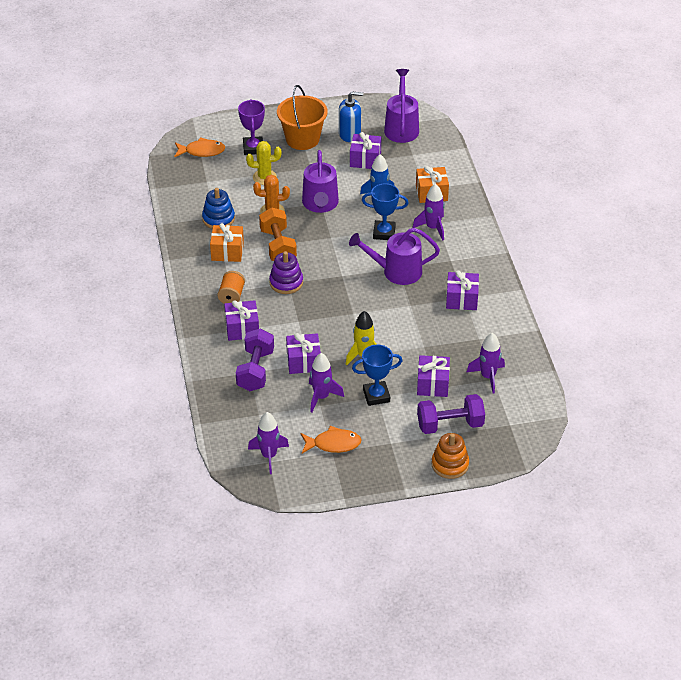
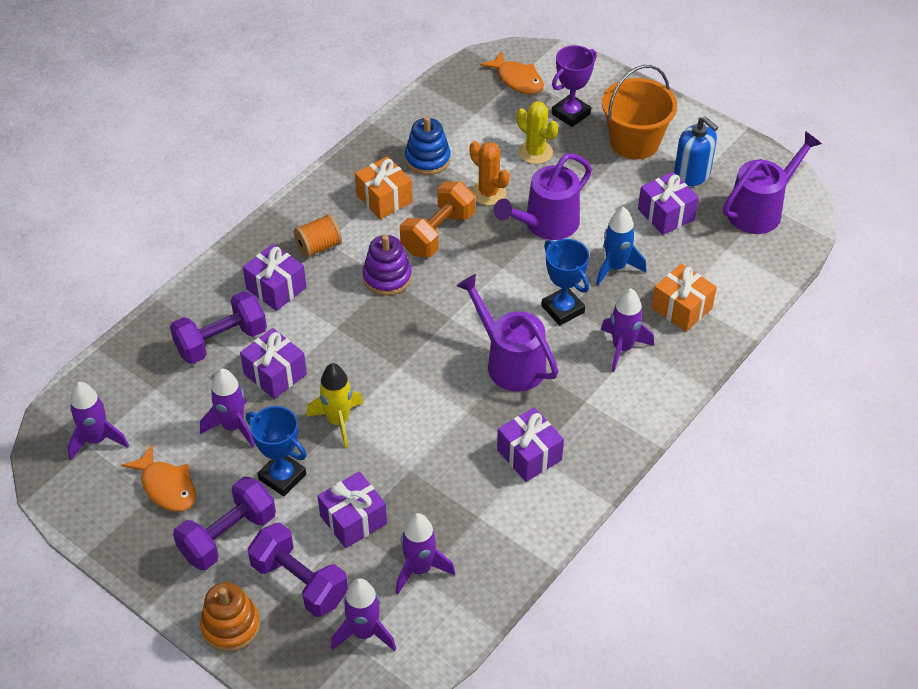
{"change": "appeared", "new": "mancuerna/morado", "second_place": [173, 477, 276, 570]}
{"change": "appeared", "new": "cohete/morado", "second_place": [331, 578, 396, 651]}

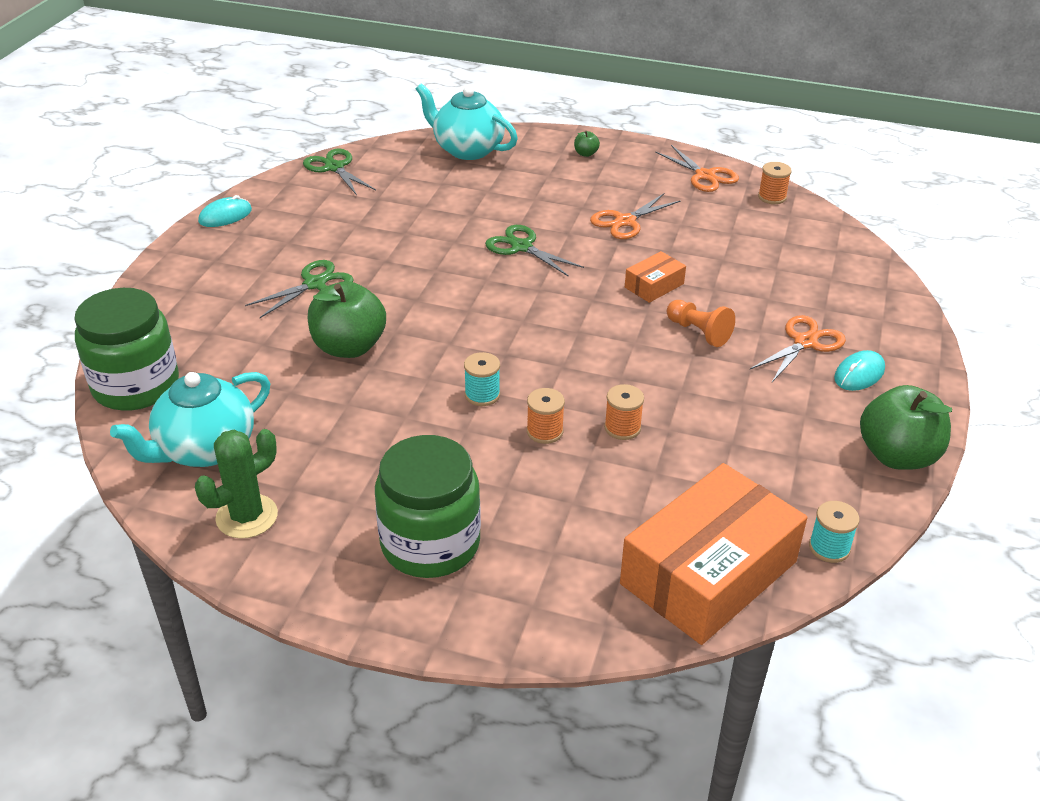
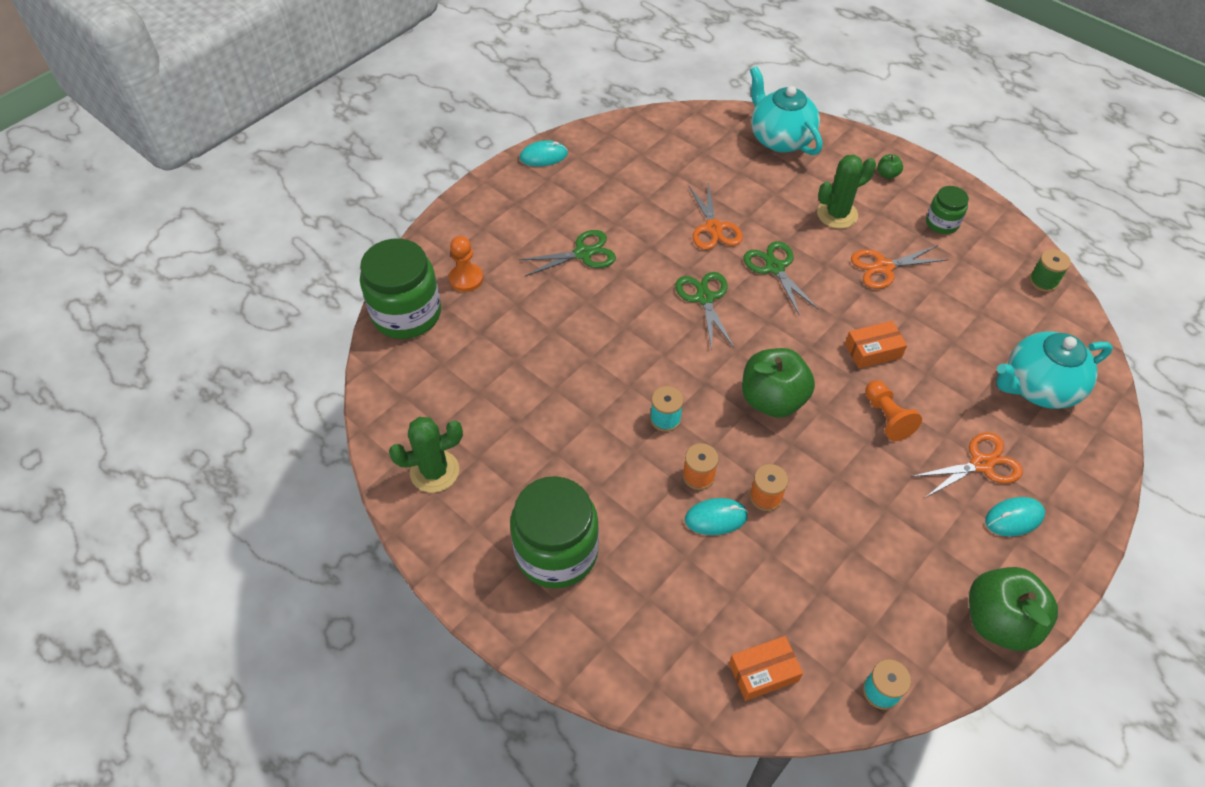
{"change": "relocated", "old": "tetera/turquesa", "first_place": [110, 372, 270, 467], "second_place": [996, 332, 1113, 409]}
{"change": "relocated", "old": "tijeras/verde", "first_place": [303, 149, 376, 195], "second_place": [675, 272, 734, 350]}
{"change": "relocated", "old": "manzana/verde", "first_place": [308, 281, 386, 358], "second_place": [742, 348, 815, 418]}
{"change": "size", "old": "caja/naranja", "first_place": [620, 463, 807, 645], "second_place": [729, 636, 803, 701], "factor": 0.44}
{"change": "relocated", "old": "tijeras/naranja", "first_place": [655, 145, 739, 192], "second_place": [688, 182, 743, 250]}
{"change": "colour", "old": "carrete/naranja", "new": "carrete/verde", "first_place": [758, 162, 792, 204], "second_place": [1029, 249, 1071, 292]}
{"change": "appeared", "new": "peón/naranja", "second_place": [449, 236, 483, 292]}
{"change": "appeared", "new": "ratón/turquesa", "second_place": [685, 498, 748, 535]}
{"change": "appeared", "new": "cactus/verde", "second_place": [817, 155, 876, 229]}
{"change": "appeared", "new": "tarro/verde", "second_place": [926, 186, 969, 234]}

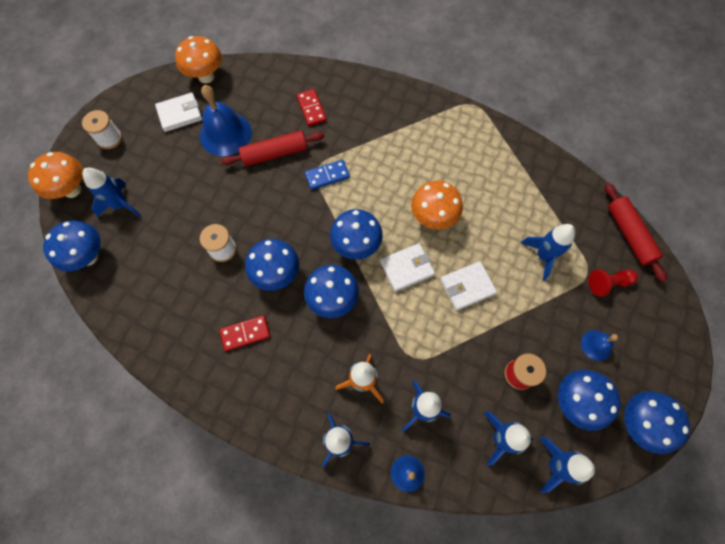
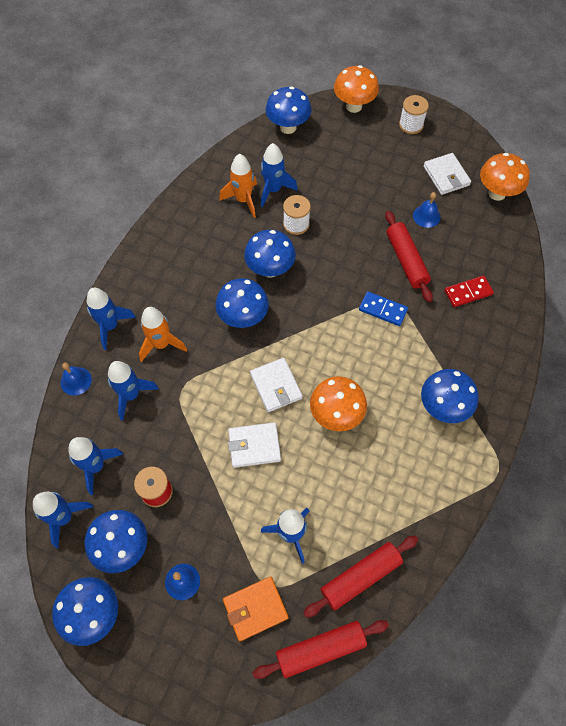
{"change": "relocated", "old": "cohete/azul", "first_place": [83, 168, 141, 217], "second_place": [261, 143, 298, 207]}
{"change": "size", "old": "campana/azul", "first_place": [200, 85, 252, 156], "second_place": [413, 192, 441, 228], "factor": 0.51}
{"change": "missing", "old": "ficha de dominó/rojo", "first_place": [219, 315, 270, 351]}
{"change": "spun", "old": "ficha de dominó/azul", "first_place": [305, 160, 350, 190], "second_place": [359, 291, 408, 326], "degrees": -45}
{"change": "relocated", "old": "seta/azul", "first_place": [330, 209, 383, 259], "second_place": [421, 369, 479, 423]}
{"change": "spun", "old": "cartera/blanco", "first_place": [441, 261, 497, 311], "second_place": [228, 422, 281, 468], "degrees": -75}
{"change": "exchanged", "old": "peón/rojo", "new": "cartera/naranja", "first_place": [588, 269, 638, 297], "second_place": [223, 576, 288, 641]}
{"change": "appeared", "new": "cohete/naranja", "second_place": [219, 154, 257, 218]}
{"change": "appeared", "new": "rodillo/rojo", "second_place": [303, 536, 418, 618]}

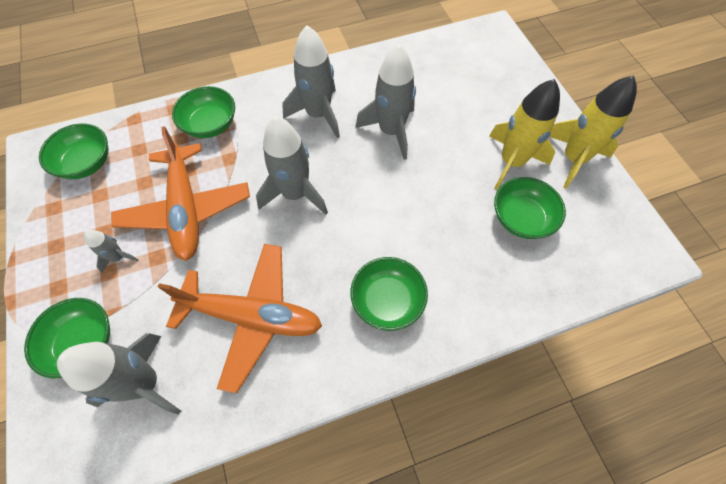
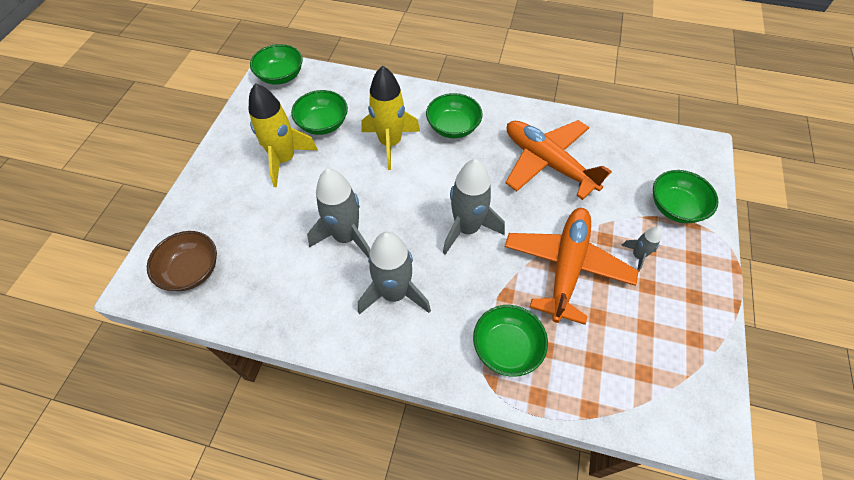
{"change": "relocated", "old": "cuenco/verde", "first_place": [39, 124, 108, 179], "second_place": [250, 44, 303, 85]}
{"change": "missing", "old": "cohete/gris", "first_place": [57, 333, 181, 415]}
{"change": "relocated", "old": "cohete/amarillo", "first_place": [550, 75, 637, 189], "second_place": [361, 66, 420, 170]}
{"change": "appeared", "new": "cuenco/marrón", "second_place": [147, 231, 217, 291]}

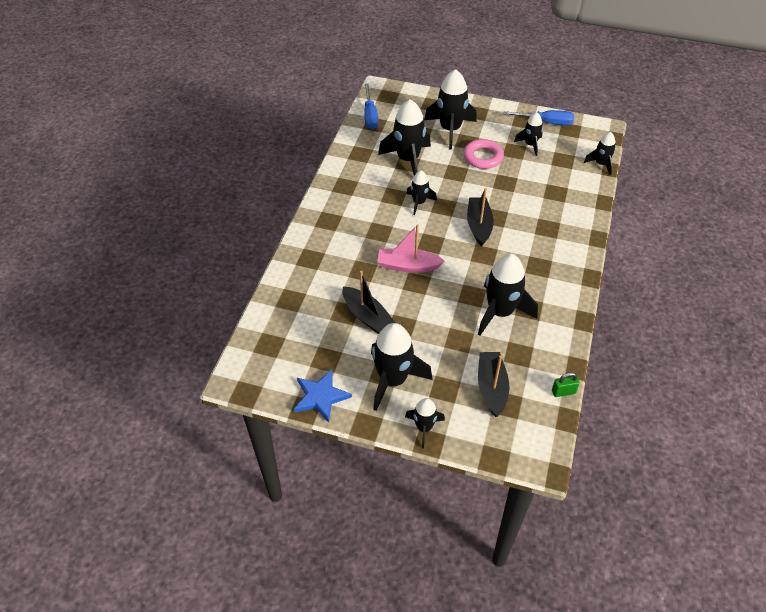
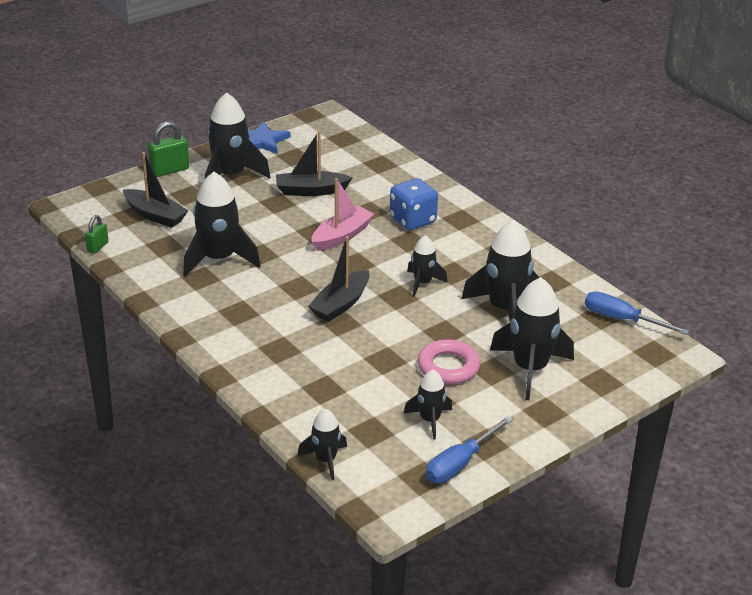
{"change": "exchanged", "old": "cohete/negro", "new": "candado/verde", "first_place": [405, 398, 445, 449], "second_place": [148, 121, 189, 177]}
{"change": "spun", "old": "barco/negro", "first_place": [467, 188, 494, 247], "second_place": [308, 236, 370, 322], "degrees": 90}
{"change": "appeared", "new": "dado/azul", "second_place": [390, 178, 438, 230]}

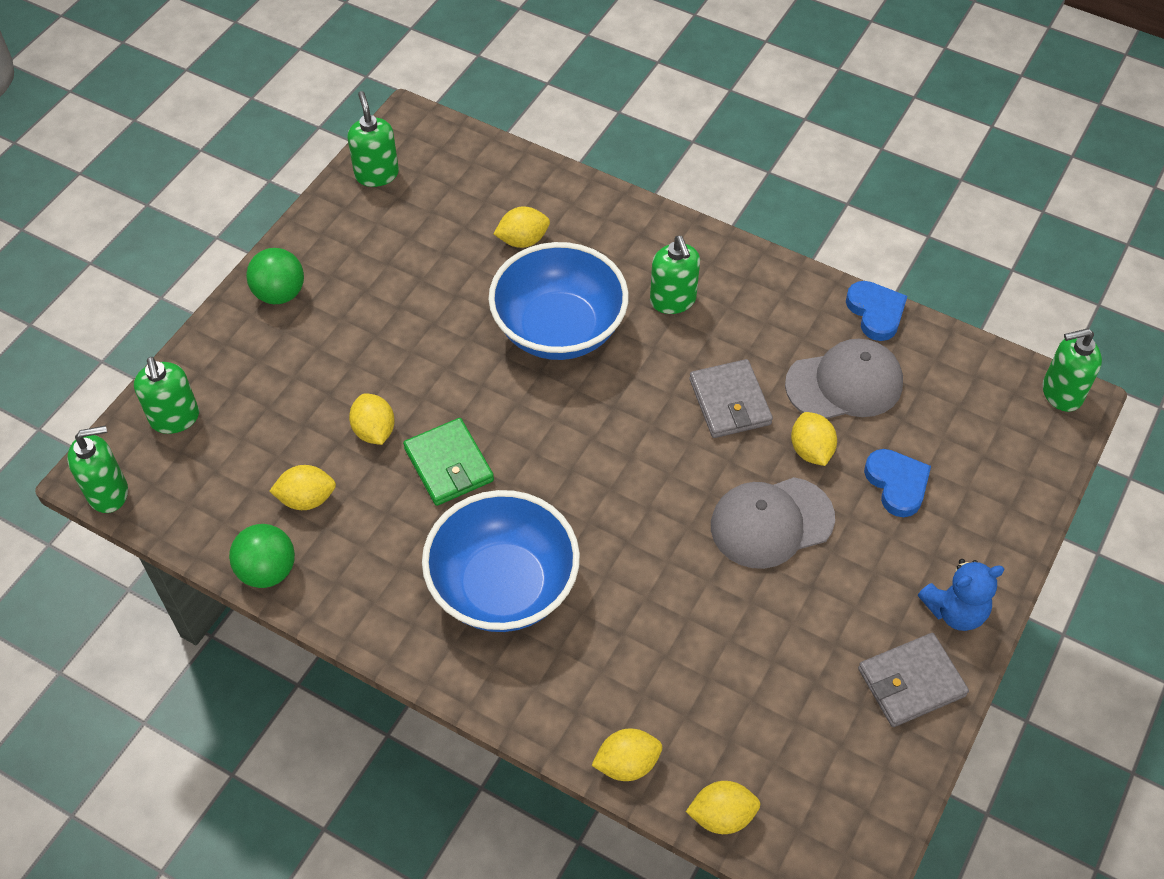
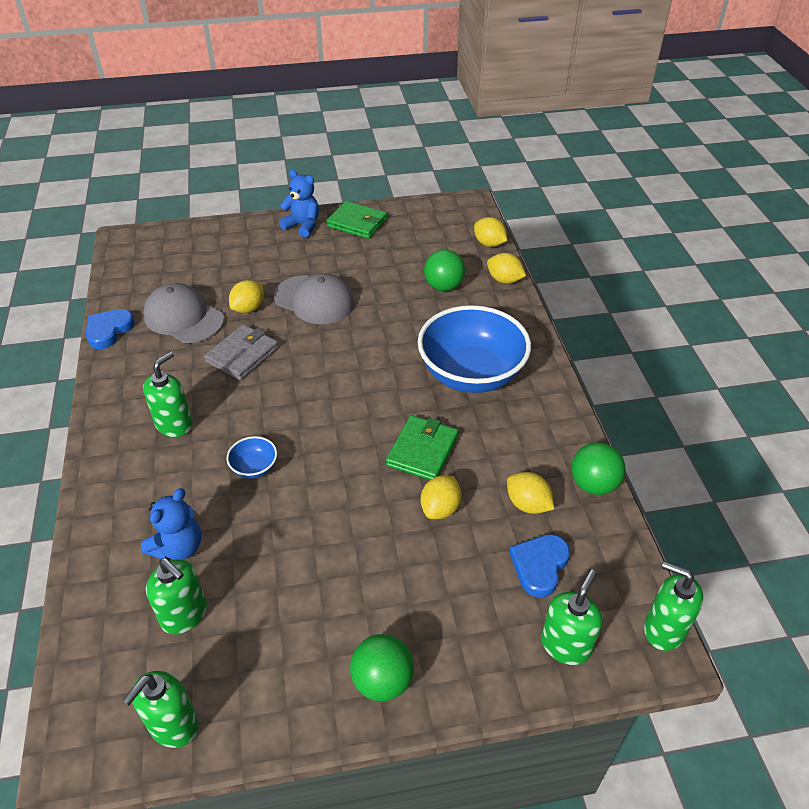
{"change": "size", "old": "cuenco/azul", "first_place": [488, 242, 629, 360], "second_place": [227, 436, 277, 479], "factor": 0.41}
{"change": "exchanged", "old": "limón/amarillo", "new": "osito/azul", "first_place": [494, 207, 550, 248], "second_place": [141, 488, 201, 560]}
{"change": "colour", "old": "cartera/gris", "new": "cartera/verde", "first_place": [858, 633, 969, 727], "second_place": [327, 201, 387, 239]}
{"change": "relocated", "old": "corazón/azul", "first_place": [864, 449, 931, 517], "second_place": [509, 534, 570, 598]}
{"change": "relocated", "old": "dispensador de jabón/verde", "first_place": [1043, 328, 1102, 412], "second_place": [146, 558, 207, 634]}
{"change": "appeared", "new": "pelota/verde", "second_place": [424, 249, 465, 291]}

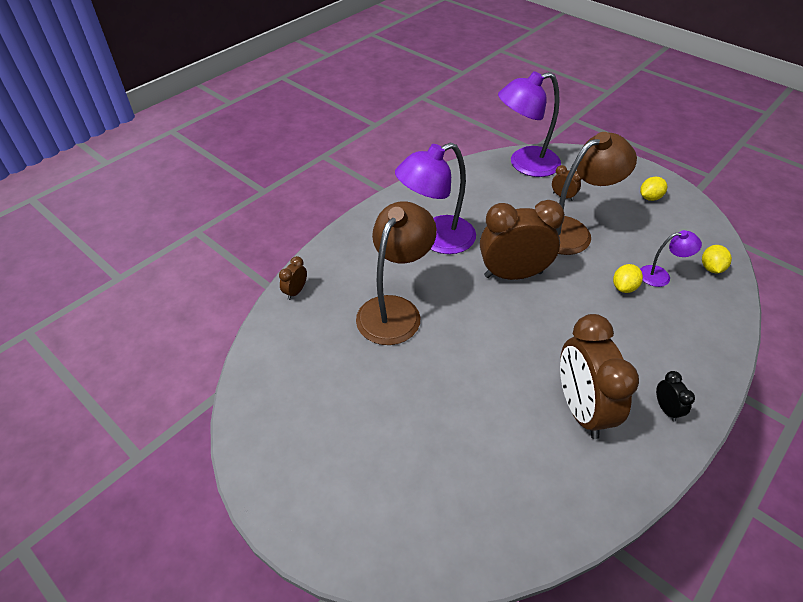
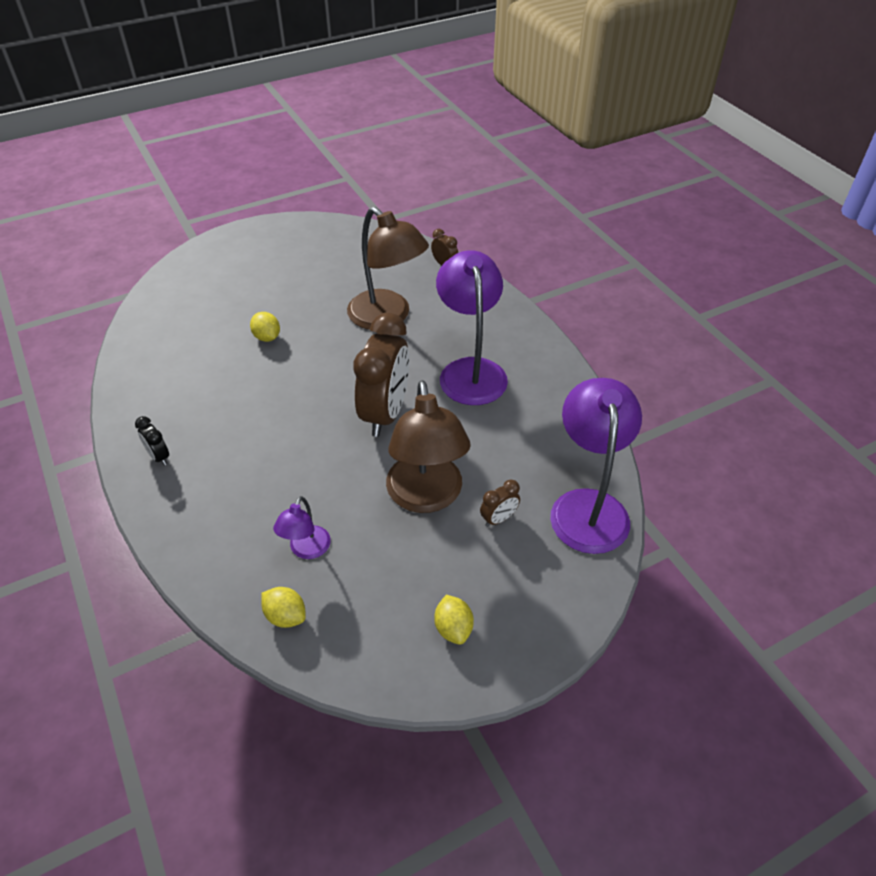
{"change": "missing", "old": "despertador/marrón", "first_place": [560, 314, 639, 439]}
{"change": "relocated", "old": "limón/amarillo", "first_place": [613, 264, 643, 293], "second_place": [250, 312, 280, 342]}
{"change": "spun", "old": "despertador/negro", "first_place": [656, 371, 695, 422], "second_place": [135, 416, 169, 466], "degrees": 45}

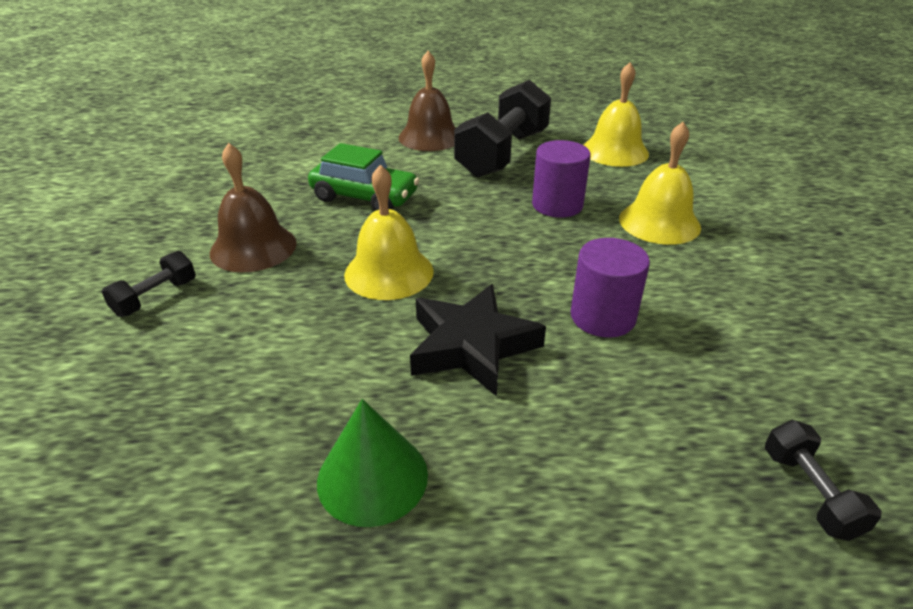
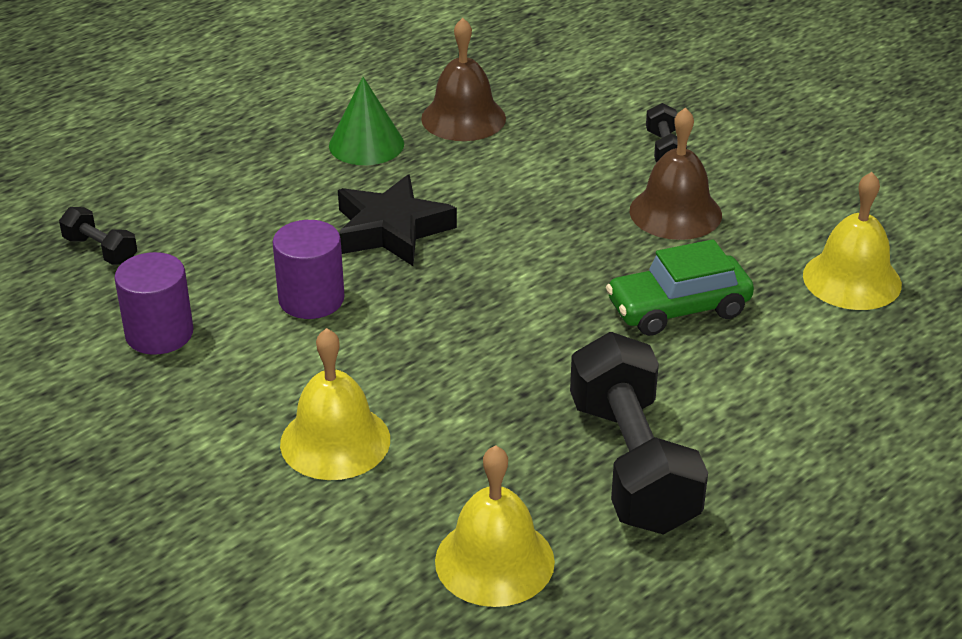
{"change": "relocated", "old": "campana/amarillo", "first_place": [344, 165, 434, 300], "second_place": [803, 172, 902, 310]}
{"change": "relocated", "old": "campana/marrón", "first_place": [398, 51, 456, 151], "second_place": [421, 18, 506, 141]}
{"change": "relocated", "old": "cilindro/morado", "first_place": [532, 140, 591, 218], "second_place": [114, 252, 193, 355]}

